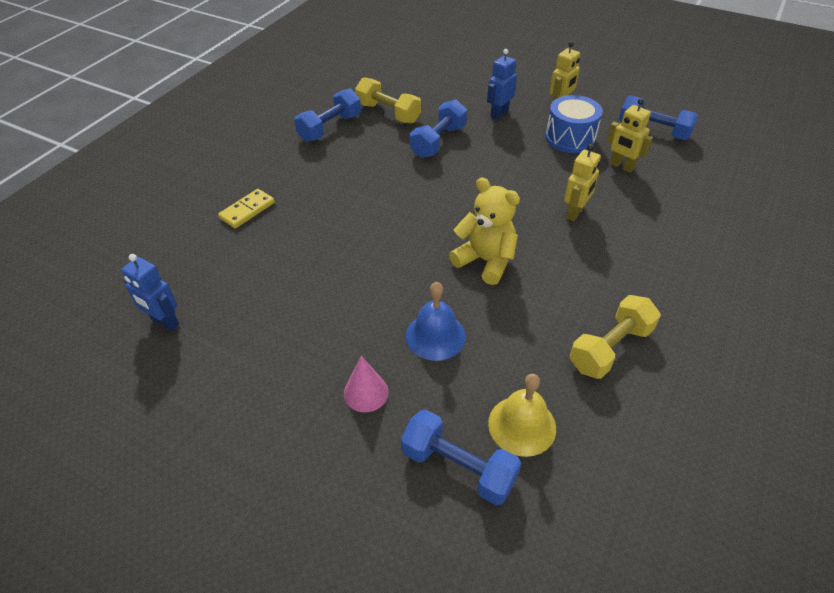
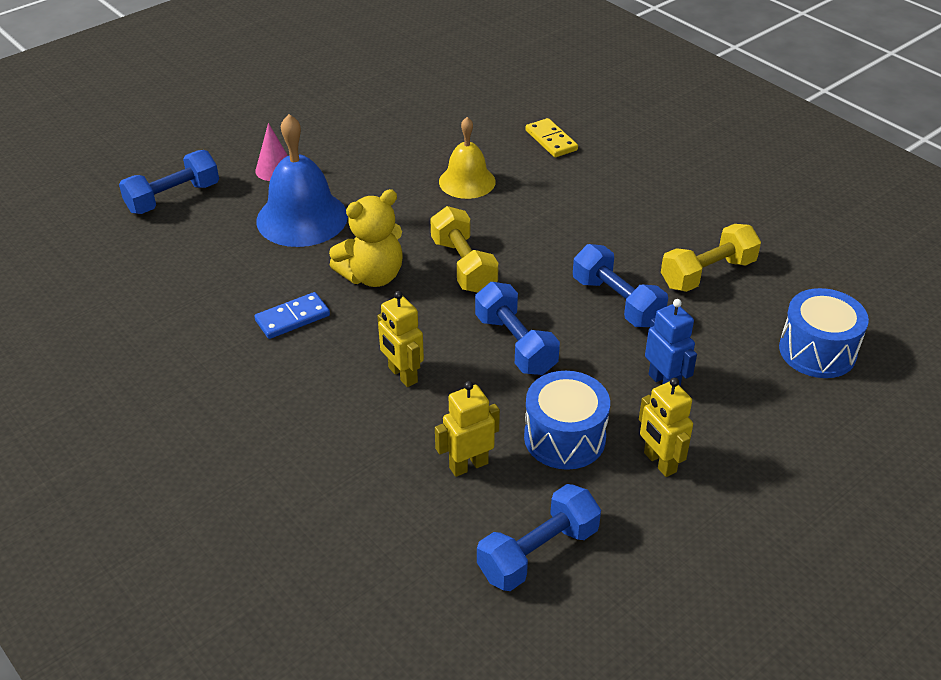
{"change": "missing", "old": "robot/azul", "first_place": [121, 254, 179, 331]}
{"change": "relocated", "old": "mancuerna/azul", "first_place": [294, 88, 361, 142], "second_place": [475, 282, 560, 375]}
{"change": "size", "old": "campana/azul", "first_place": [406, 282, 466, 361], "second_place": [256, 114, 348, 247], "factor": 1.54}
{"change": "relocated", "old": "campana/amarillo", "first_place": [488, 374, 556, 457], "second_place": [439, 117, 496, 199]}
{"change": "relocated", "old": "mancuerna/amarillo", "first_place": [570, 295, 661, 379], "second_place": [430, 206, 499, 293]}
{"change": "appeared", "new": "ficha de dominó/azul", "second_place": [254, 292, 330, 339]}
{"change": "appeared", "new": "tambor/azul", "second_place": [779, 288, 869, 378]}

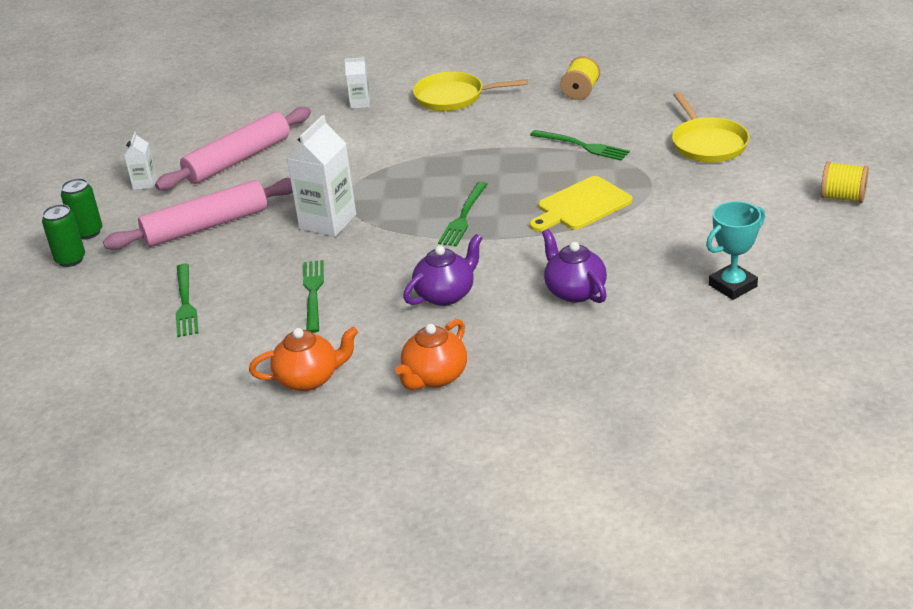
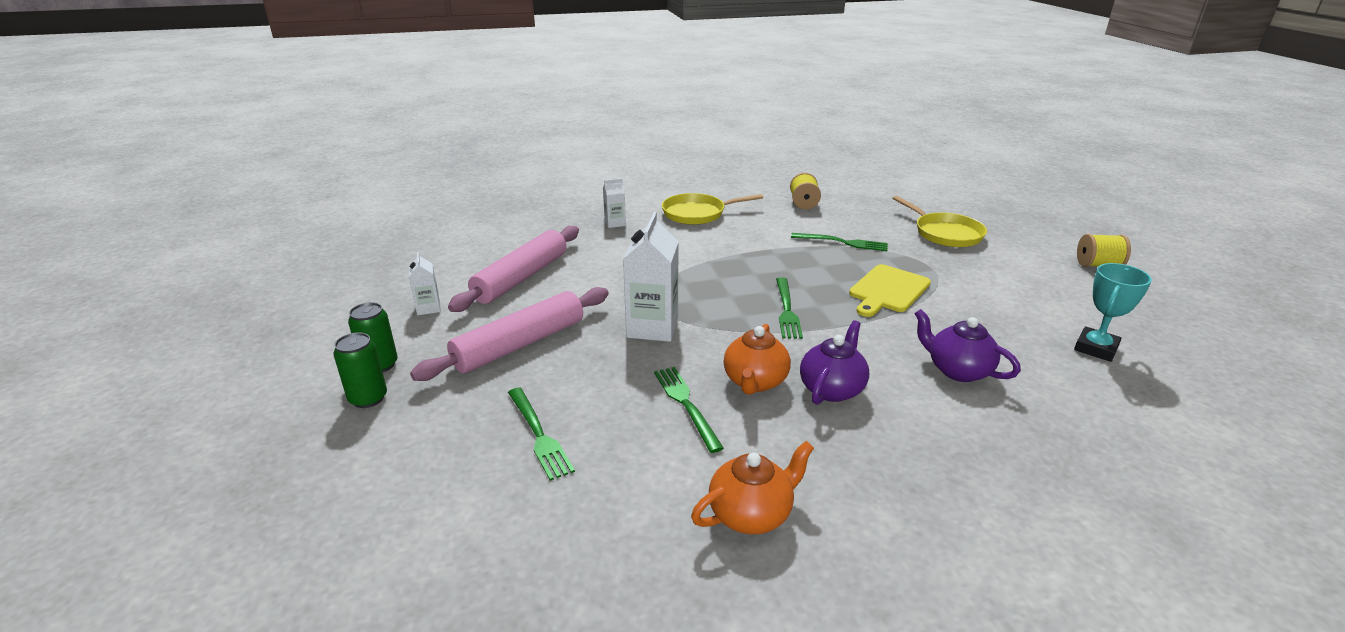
{"change": "relocated", "old": "tetera/naranja", "first_place": [395, 319, 467, 390], "second_place": [724, 324, 791, 395]}

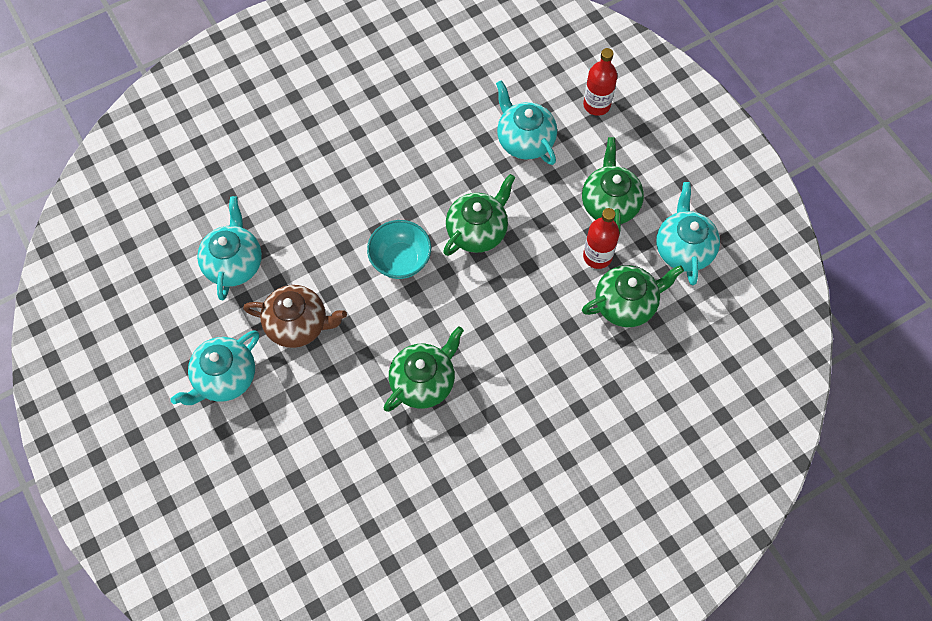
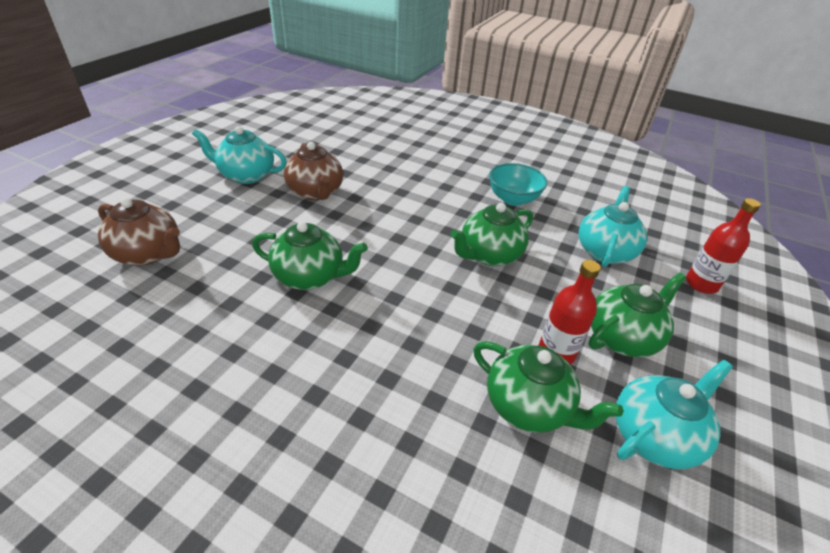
{"change": "missing", "old": "tetera/turquesa", "first_place": [197, 196, 262, 300]}
{"change": "relocated", "old": "cuenco/turquesa", "first_place": [367, 220, 431, 279], "second_place": [489, 163, 548, 206]}
{"change": "spun", "old": "tetera/verde", "first_place": [443, 174, 515, 256], "second_place": [451, 203, 533, 266], "degrees": 135}
{"change": "appeared", "new": "tetera/marrón", "second_place": [98, 198, 180, 266]}

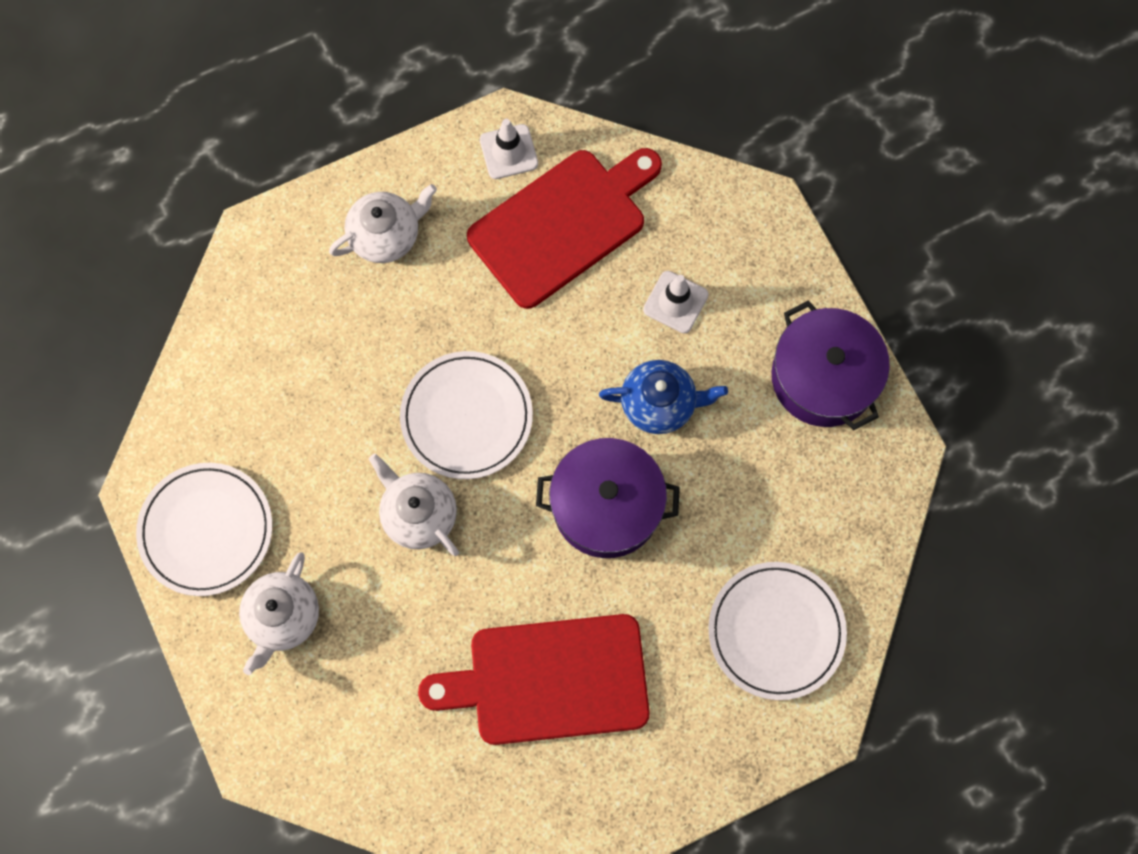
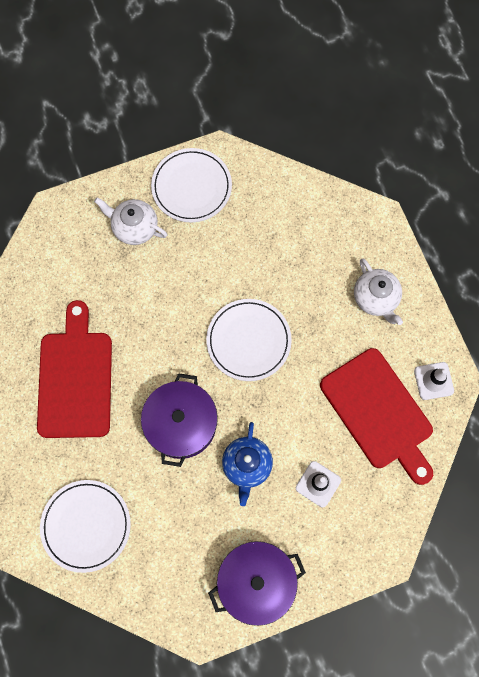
{"change": "missing", "old": "tetera/blanco", "first_place": [369, 454, 459, 556]}

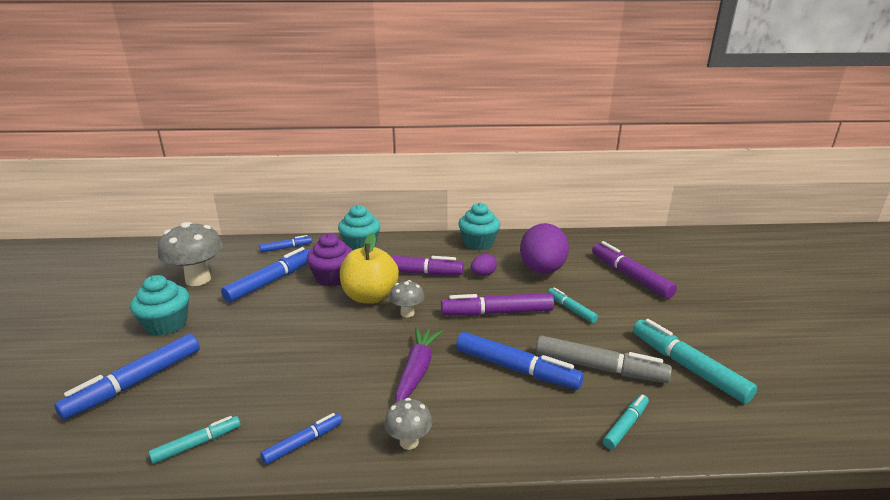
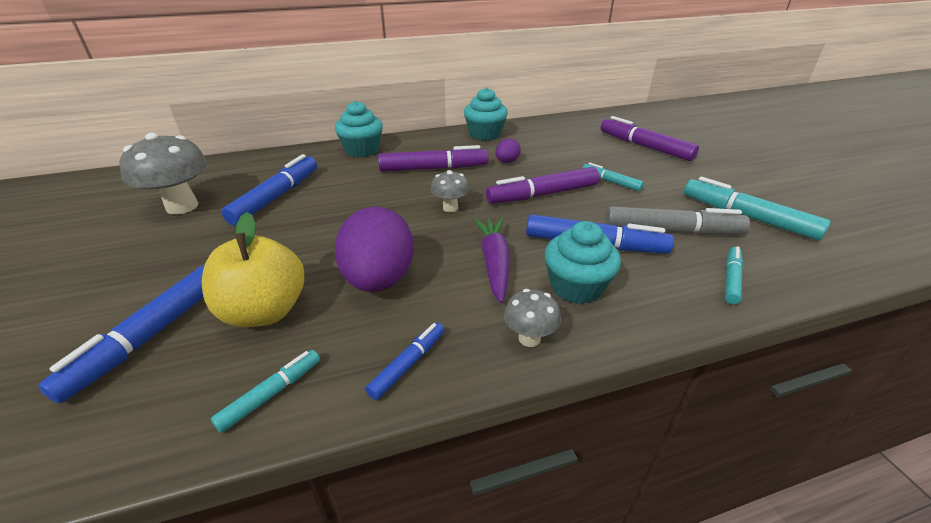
{"change": "relocated", "old": "magdalena/turquesa", "first_place": [130, 275, 189, 336], "second_place": [544, 221, 621, 304]}
{"change": "missing", "old": "rotulador/azul", "first_place": [260, 235, 312, 252]}
{"change": "missing", "old": "magdalena/morado", "first_place": [307, 233, 353, 287]}
{"change": "relocated", "old": "manzana/amarillo", "first_place": [340, 233, 399, 304], "second_place": [202, 212, 304, 327]}
{"change": "relocated", "old": "huevo/morado", "first_place": [520, 223, 569, 274], "second_place": [335, 206, 414, 292]}

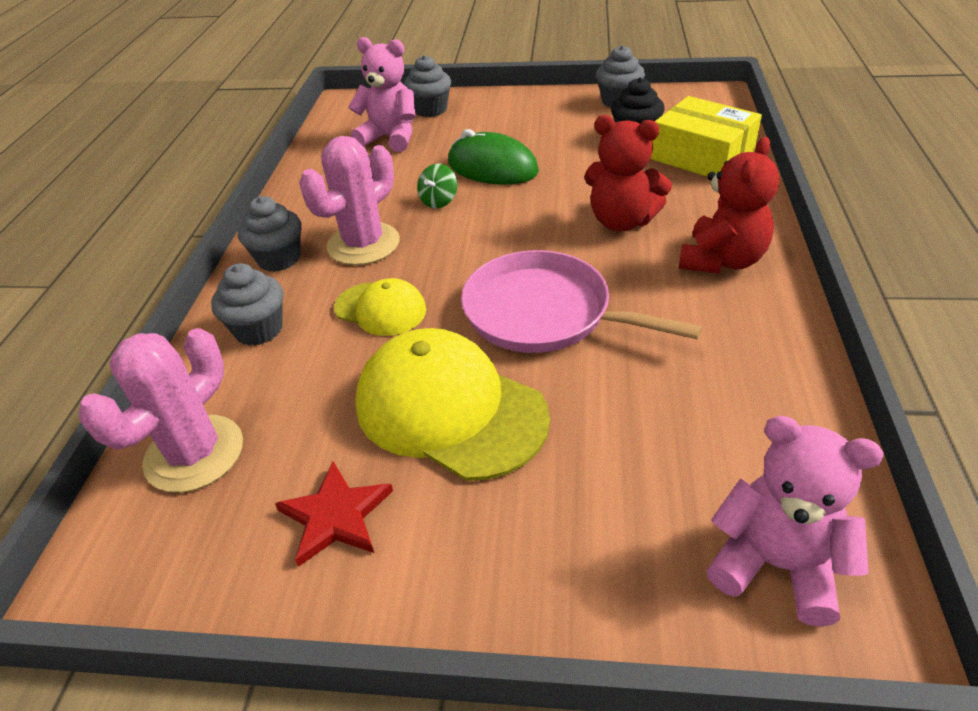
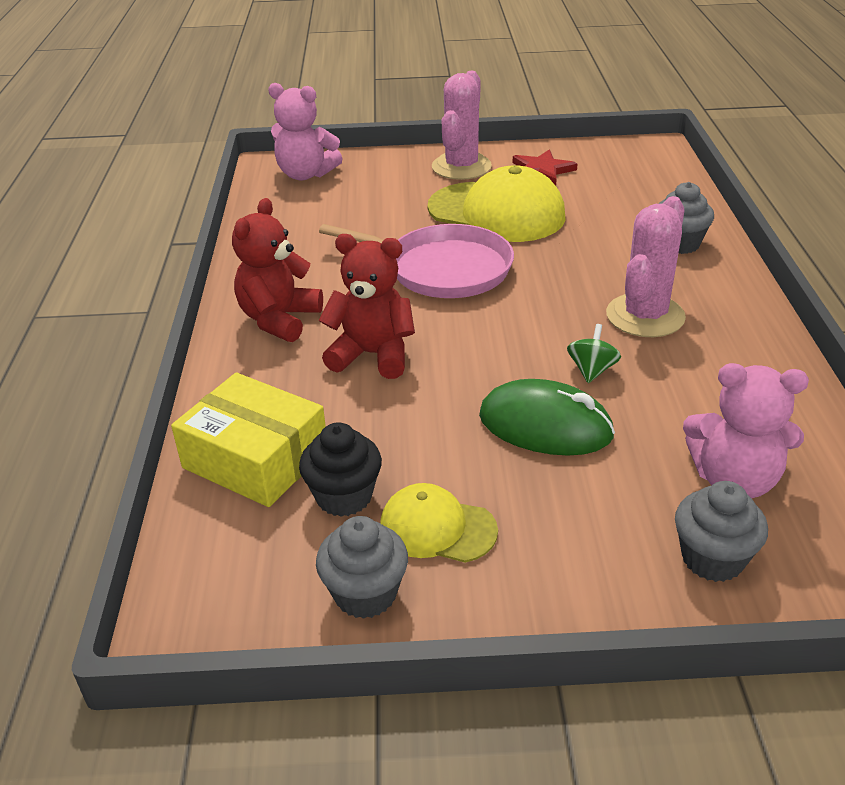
{"change": "relocated", "old": "cactus/rosa", "first_place": [79, 328, 243, 493], "second_place": [432, 71, 492, 180]}
{"change": "missing", "old": "magdalena/gris", "first_place": [238, 196, 302, 272]}
{"change": "relocated", "old": "gorra/amarillo", "first_place": [334, 278, 426, 336], "second_place": [380, 483, 498, 563]}

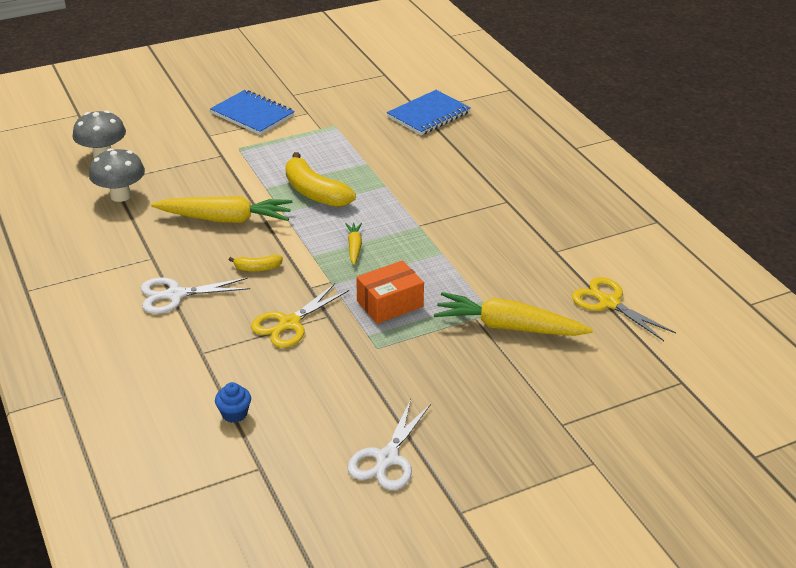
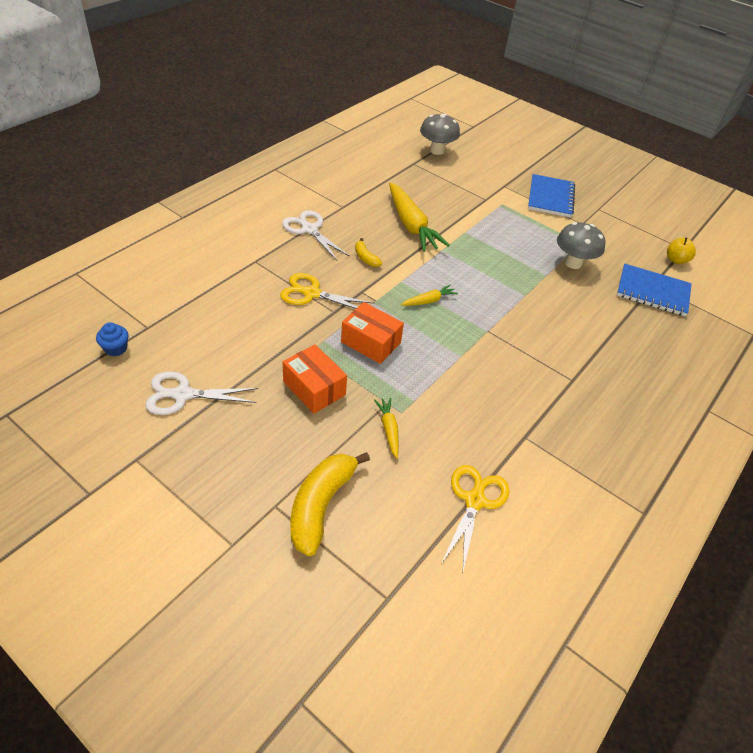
{"change": "relocated", "old": "seta/gris", "first_place": [89, 148, 145, 202], "second_place": [557, 222, 605, 269]}
{"change": "relocated", "old": "magdalena/azul", "first_place": [215, 382, 251, 423], "second_place": [96, 322, 129, 356]}
{"change": "relocated", "old": "plátano/amarillo", "first_place": [285, 152, 356, 207], "second_place": [290, 452, 370, 556]}
{"change": "size", "old": "zanahoria/amarillo", "first_place": [434, 292, 593, 336], "second_place": [374, 398, 399, 459], "factor": 0.48}
{"change": "appeared", "new": "caja/naranja", "second_place": [283, 344, 347, 414]}
{"change": "appeared", "new": "manzana/amarillo", "second_place": [667, 238, 696, 264]}

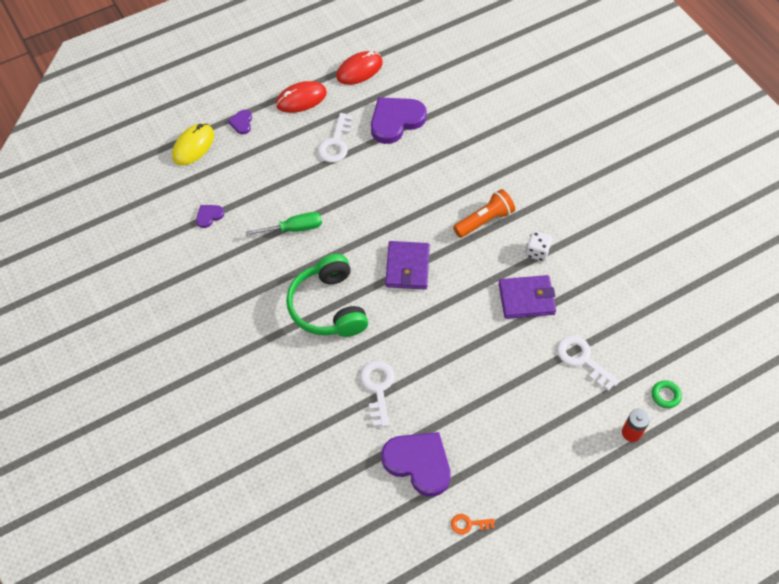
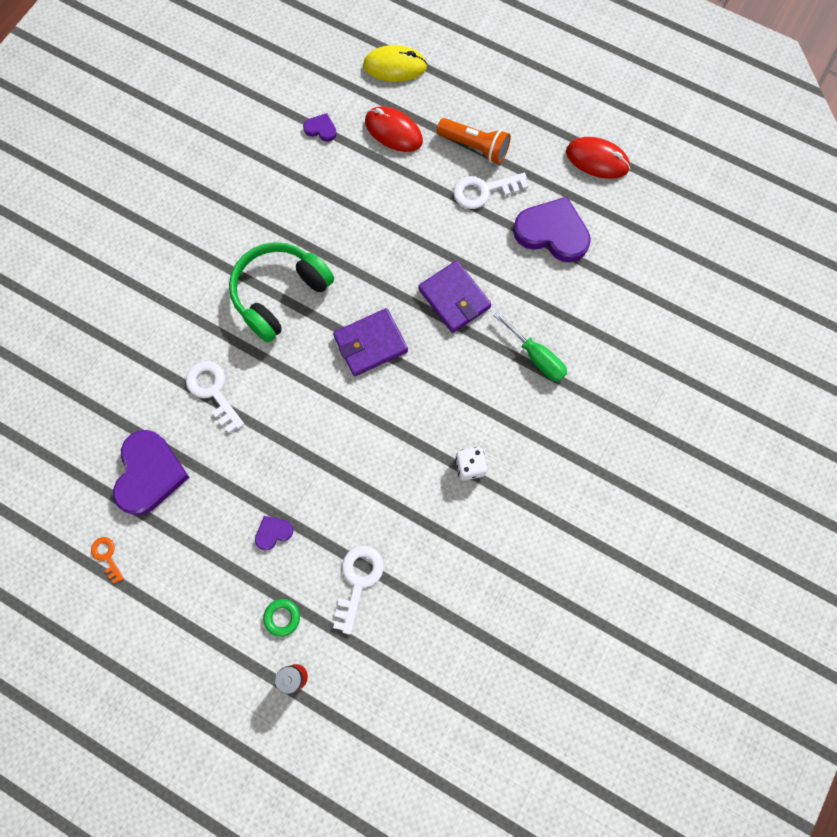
{"change": "relocated", "old": "corazón/morado", "first_place": [228, 110, 252, 134], "second_place": [255, 516, 294, 551]}
{"change": "relocated", "old": "destornillador/verde", "first_place": [245, 212, 322, 236], "second_place": [494, 311, 567, 382]}
{"change": "relocated", "old": "ratón/rojo", "first_place": [276, 81, 327, 113], "second_place": [365, 106, 423, 152]}
{"change": "spun", "old": "llave/blanco", "first_place": [360, 361, 394, 427], "second_place": [186, 361, 244, 433], "degrees": -90}
{"change": "relocated", "old": "lámpara de mano/naranja", "first_place": [453, 189, 515, 238], "second_place": [437, 118, 511, 164]}
{"change": "relocated", "old": "cartera/morado", "first_place": [499, 275, 556, 319], "second_place": [418, 260, 492, 333]}
{"change": "relocated", "old": "anillo/verde", "first_place": [652, 380, 682, 408], "second_place": [263, 599, 300, 637]}

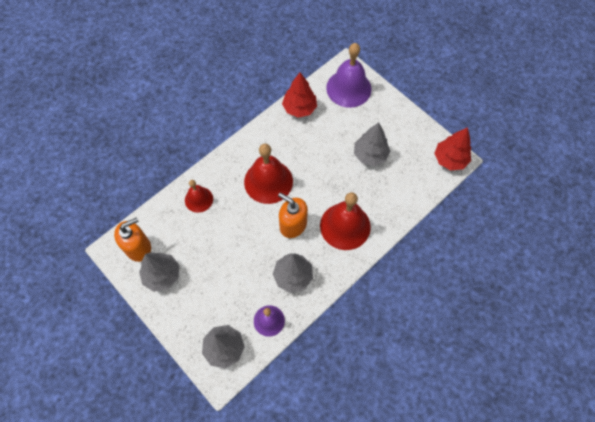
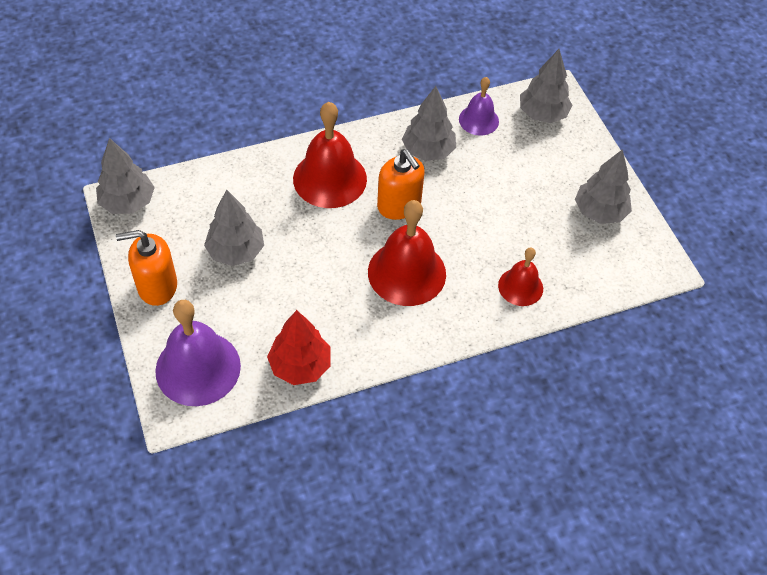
{"change": "relocated", "old": "dispensador de jabón/naranja", "first_place": [114, 217, 151, 262], "second_place": [116, 230, 177, 306]}
{"change": "colour", "old": "árbol/rojo", "new": "árbol/gris", "first_place": [434, 127, 471, 170], "second_place": [96, 138, 155, 214]}

